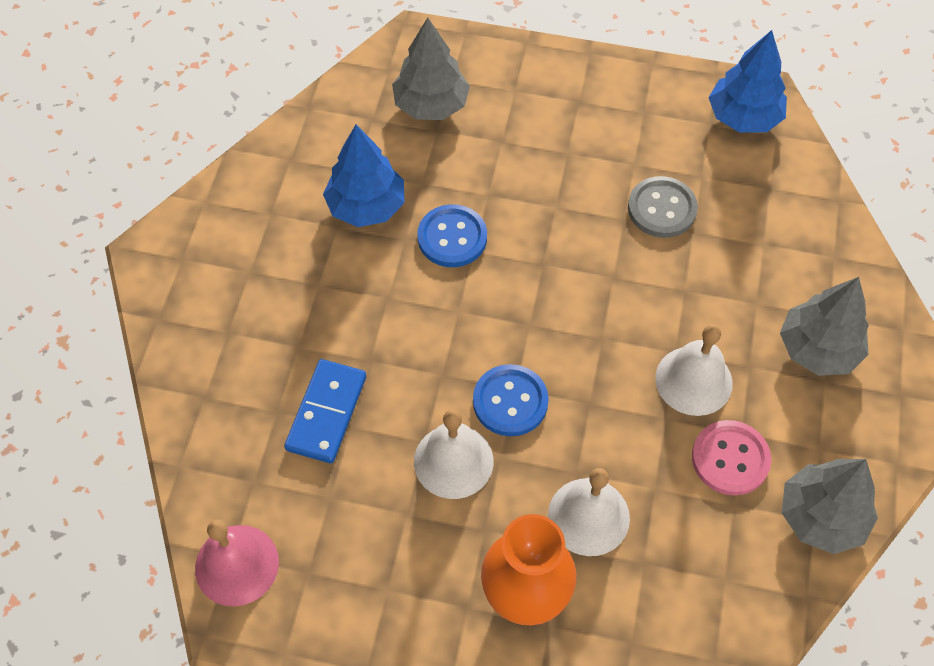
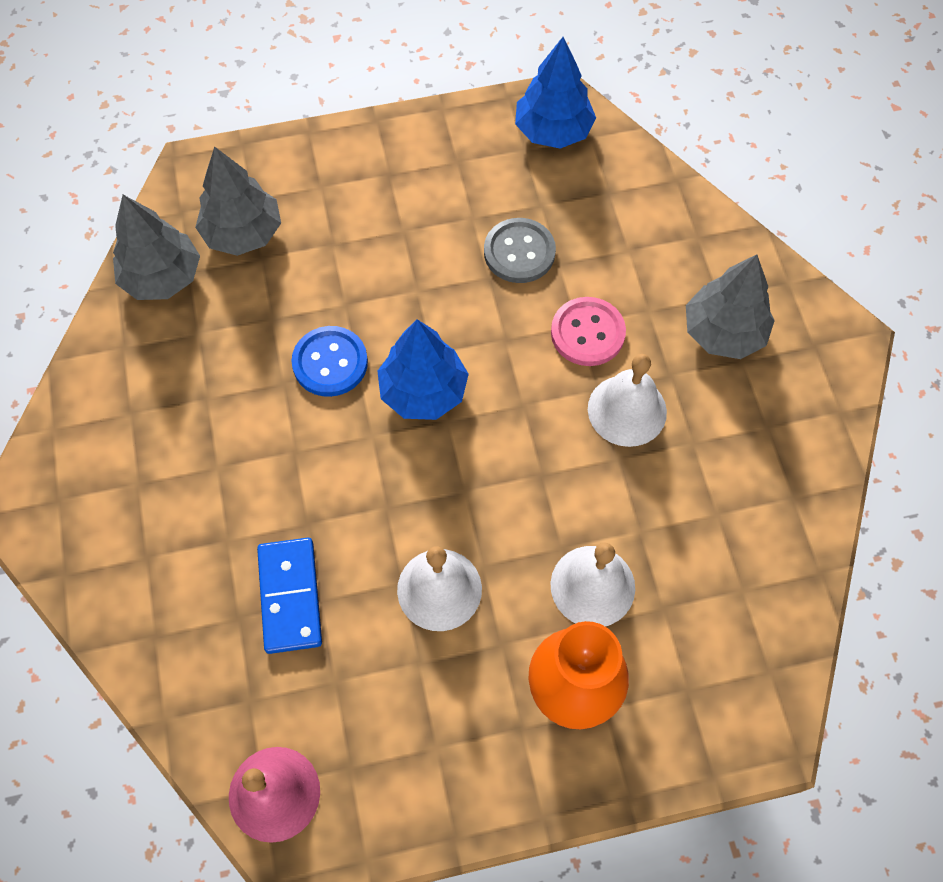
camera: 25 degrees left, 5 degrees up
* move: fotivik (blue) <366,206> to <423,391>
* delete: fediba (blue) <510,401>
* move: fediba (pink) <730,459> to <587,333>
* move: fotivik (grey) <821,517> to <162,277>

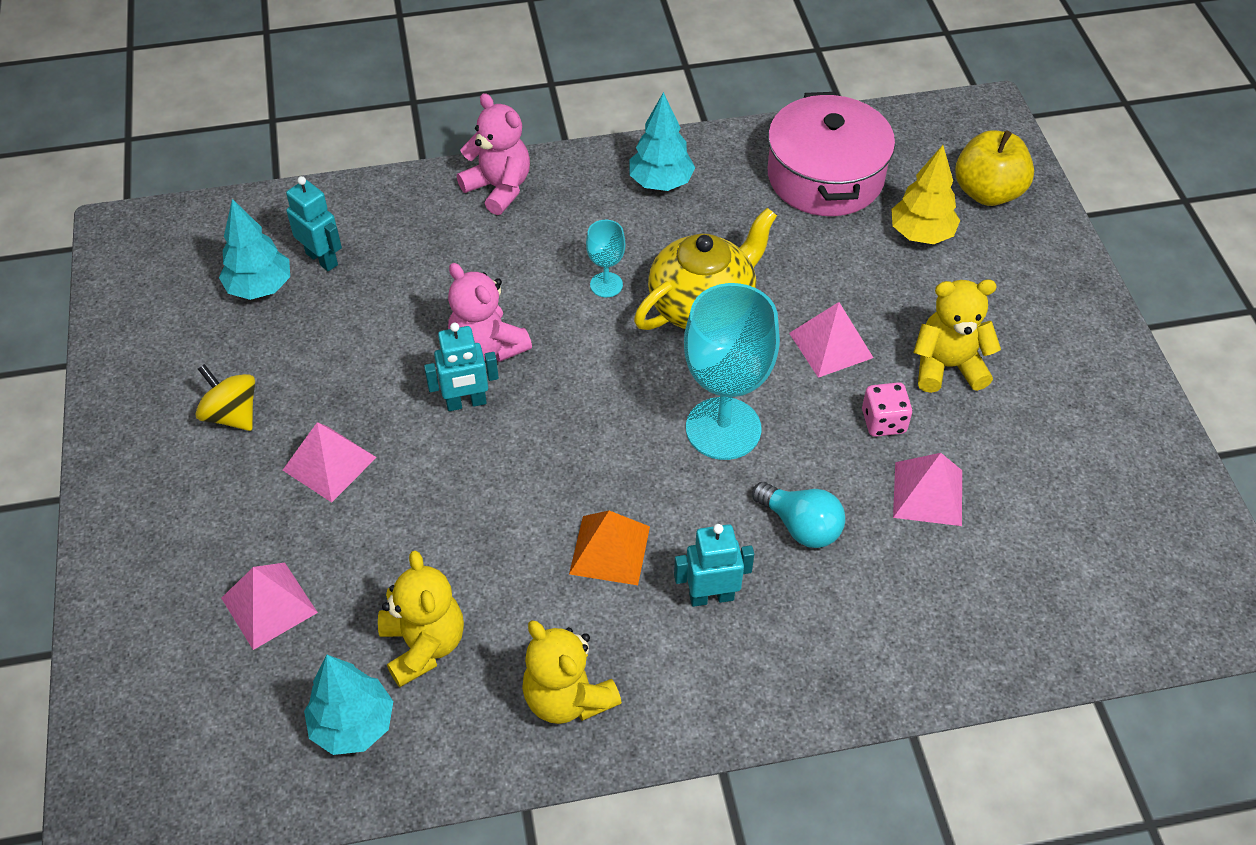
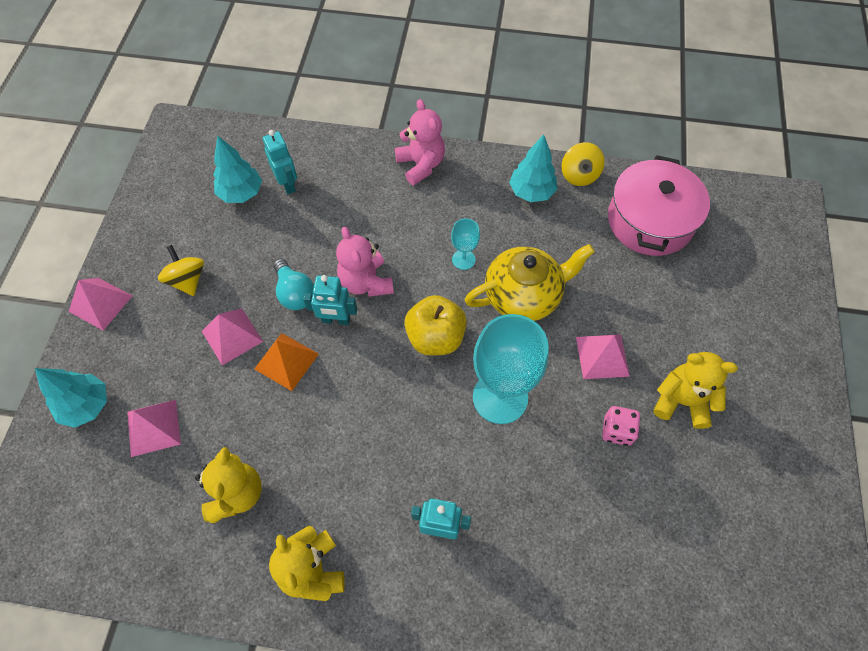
camera: 20 degrees right, 10 degrees up
* move: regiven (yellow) <987,192> to <435,337>
* delete: fotivik (yellow) <921,234>
* move: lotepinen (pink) <927,493> to <100,303>
* move: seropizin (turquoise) <800,526> to <295,293>
* move: lotepinen (orange) <609,550> to <286,361>
* move: fotivik (turquoise) <353,725> to <87,406>
* insert: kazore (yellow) <579,175>

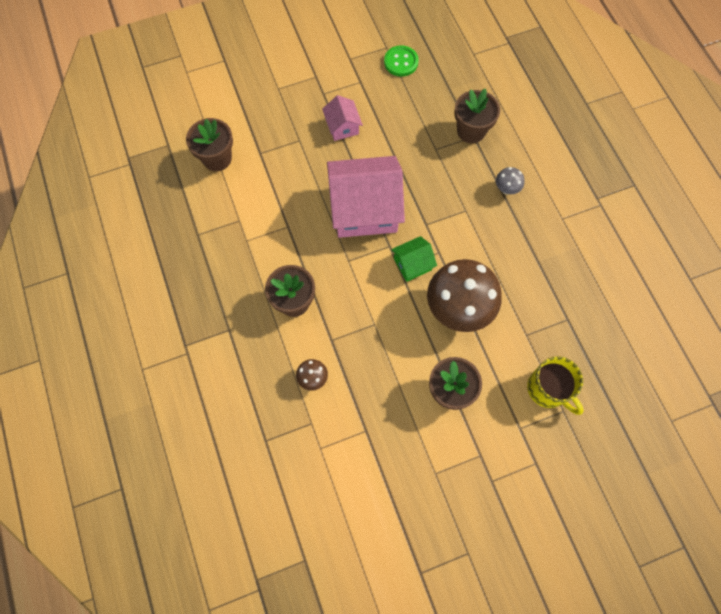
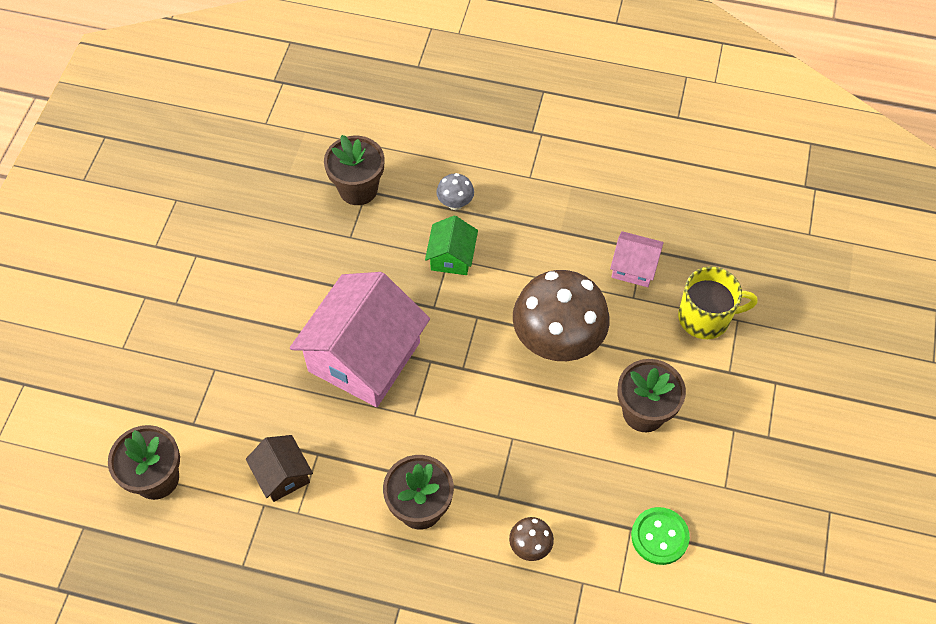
camera: 55 degrees left, 10 degrees down
* move: fediba (green) <401,62> to <659,536>
* move: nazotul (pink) <342,126> to <634,267>
* move: nazotul (green) <412,264> to <451,257>
* insert: nazotul (brown) <282,475>

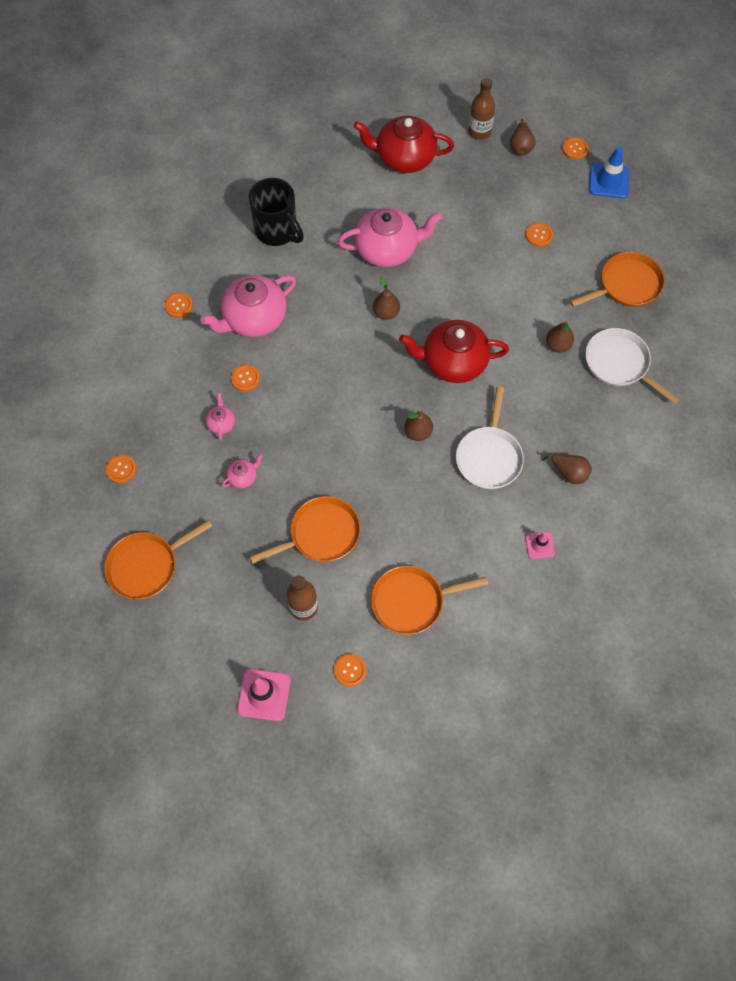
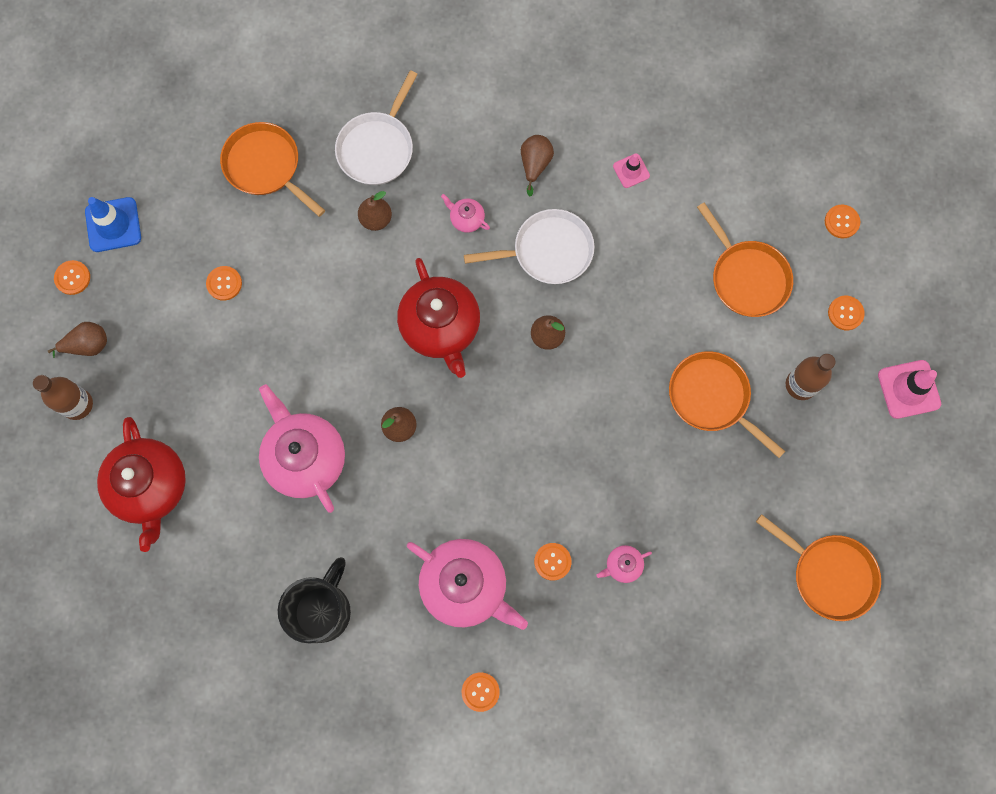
camera: 110 degrees left, 10 degrees up
* move: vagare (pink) <243,477> to <466,219>
* move: fediba (orange) <121,469> to <841,222>

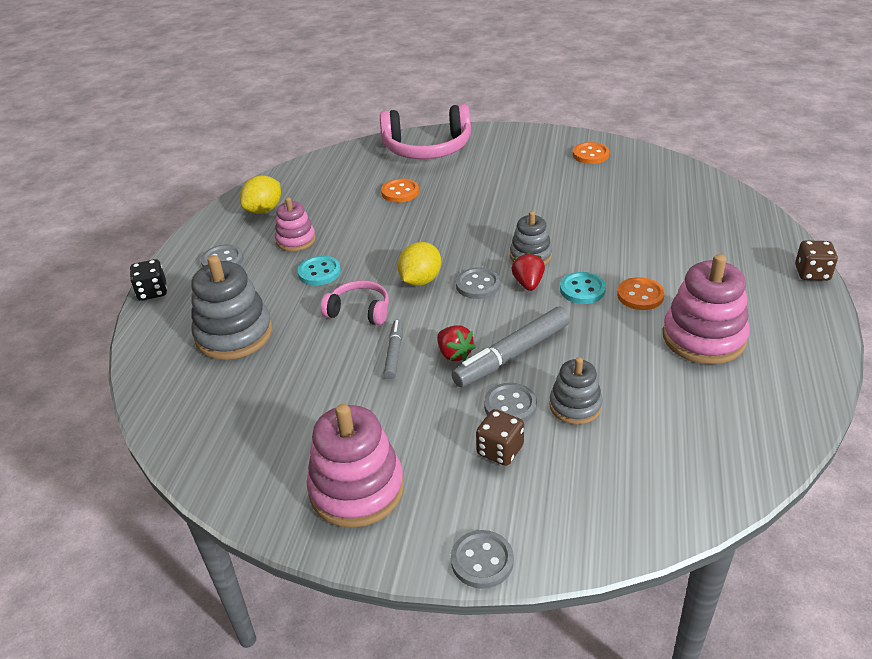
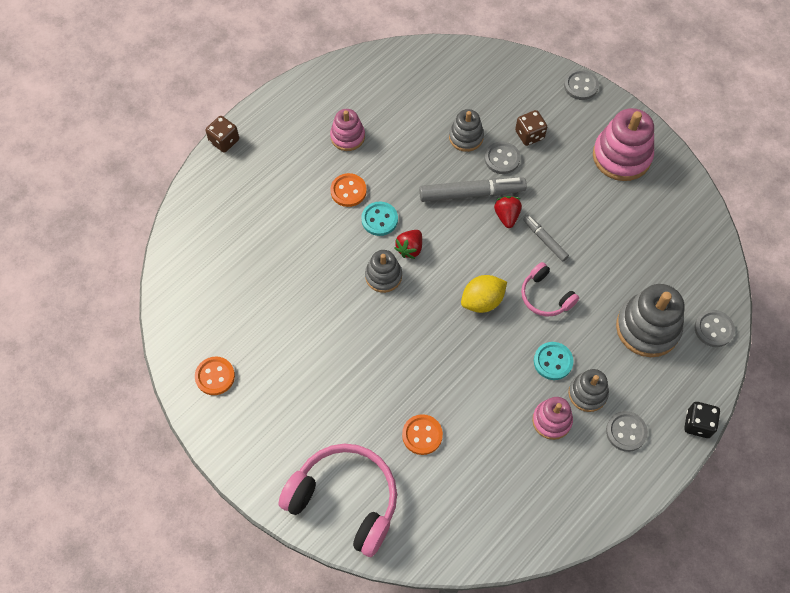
camera: 150 degrees left, 25 degrees up
* delete: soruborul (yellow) <264,210>
* resize: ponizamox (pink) <703,338> = <347,137> x0.59
* move: fediba (grey) <478,285> to <713,329>
* rotate: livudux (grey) <394,353> = <545,240> 105 degrees clockwise
* insert: ponizamox (grey) <587,393>

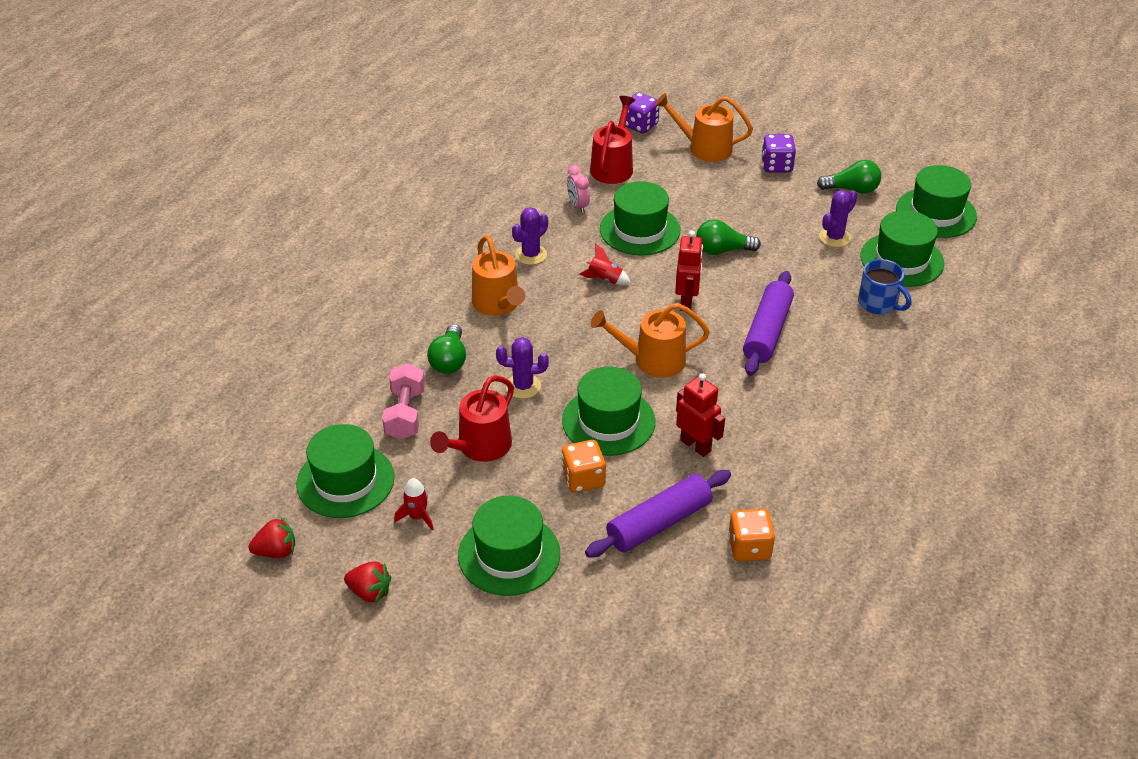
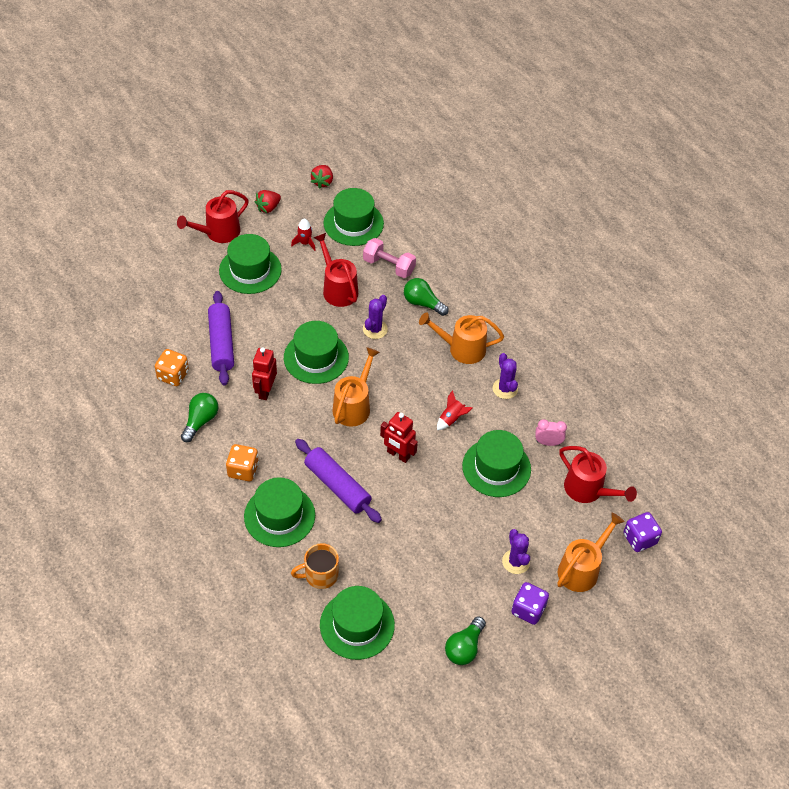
camera: 115 degrees right, 10 degrees up
* move: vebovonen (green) <936,213> to <279,516>
* move: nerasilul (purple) <834,237> to <516,562>
* move: seropizin (green) <722,250> to <200,421>
* recolor: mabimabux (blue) <879,303> to mabimabux (orange) <320,575>
* rotate: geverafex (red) <696,445> = <265,390> 120 degrees clockwise
* move: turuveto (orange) <583,479> to <243,470>
* insert: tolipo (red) <218,233>

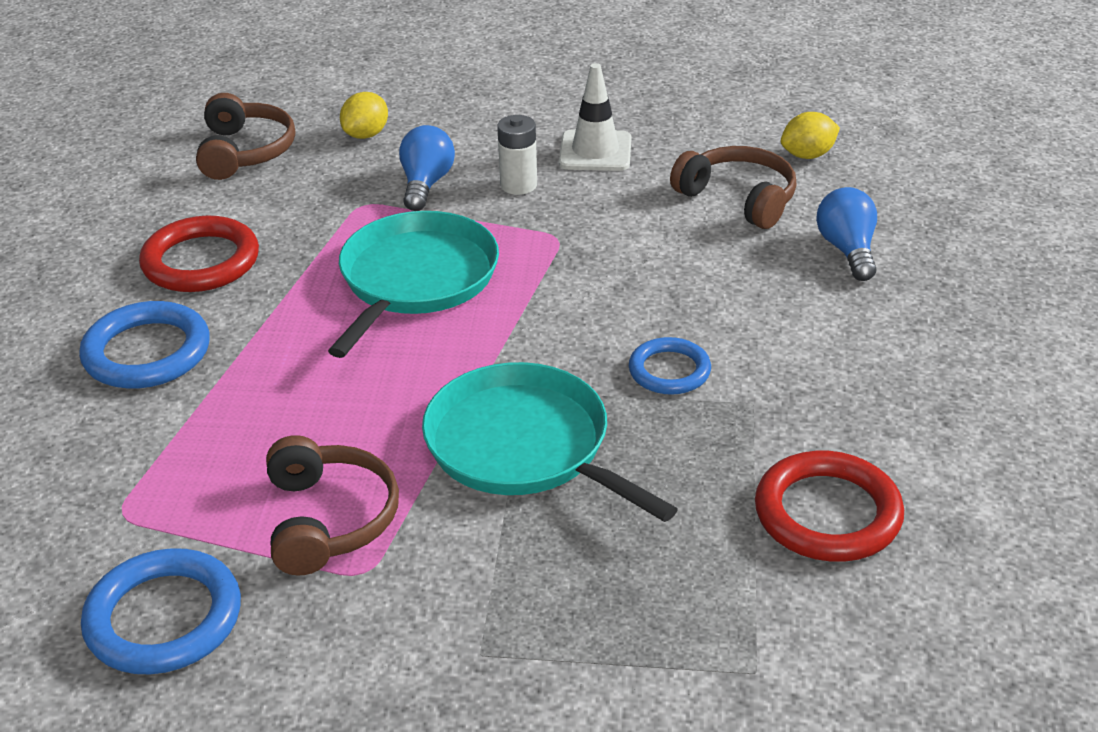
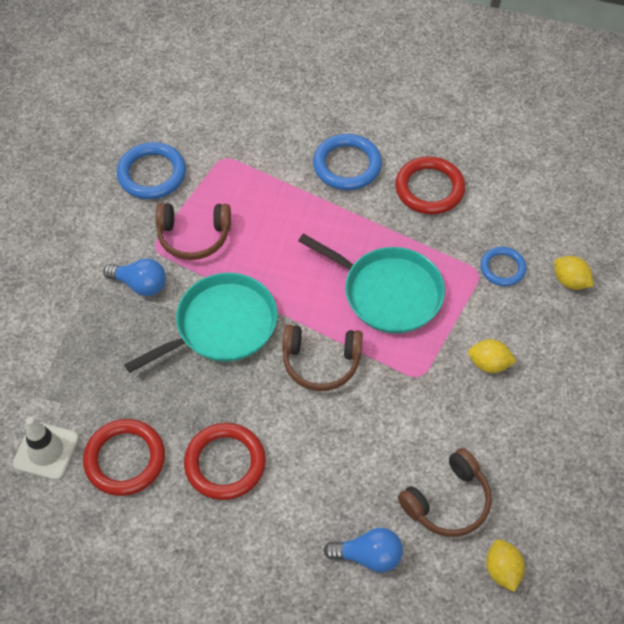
camera: 100 degrees right, 20 degrees up
* move: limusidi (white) <595,151> to <46,451>
* move: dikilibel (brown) <245,152> to <321,362>
* replace: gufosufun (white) <518,185> to soruborul (yellow) <489,364>
* move: seropizin (blue) <426,184> to <140,284>
* move: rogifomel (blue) <669,371> to <502,268>
* insert: rogifomel (red) <225,463>

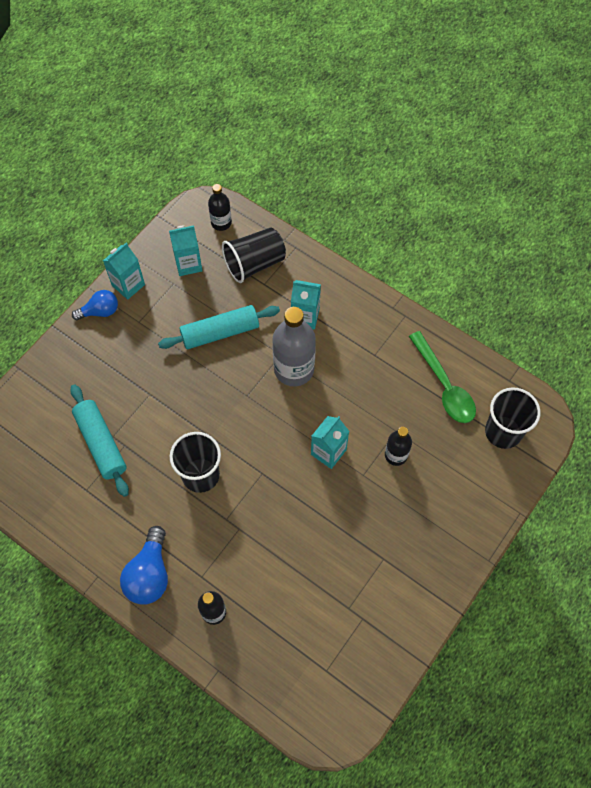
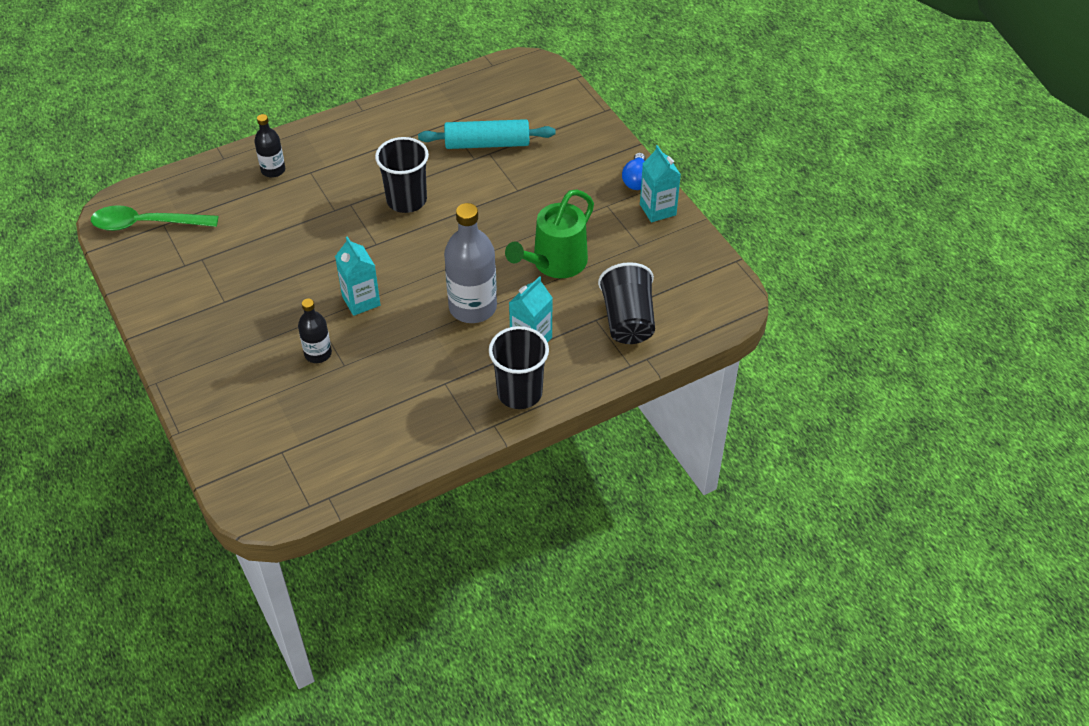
camera: 115 degrees right, 15 degrees down
* delete: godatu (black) <221,223>
* delete: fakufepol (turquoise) <188,264>
* replace: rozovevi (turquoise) <220,332> to tolipo (green) <555,263>
* move: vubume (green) <444,386> to <146,224>
* move: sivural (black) <503,432> to <519,392>
* delete: seropizin (blue) <149,574>

